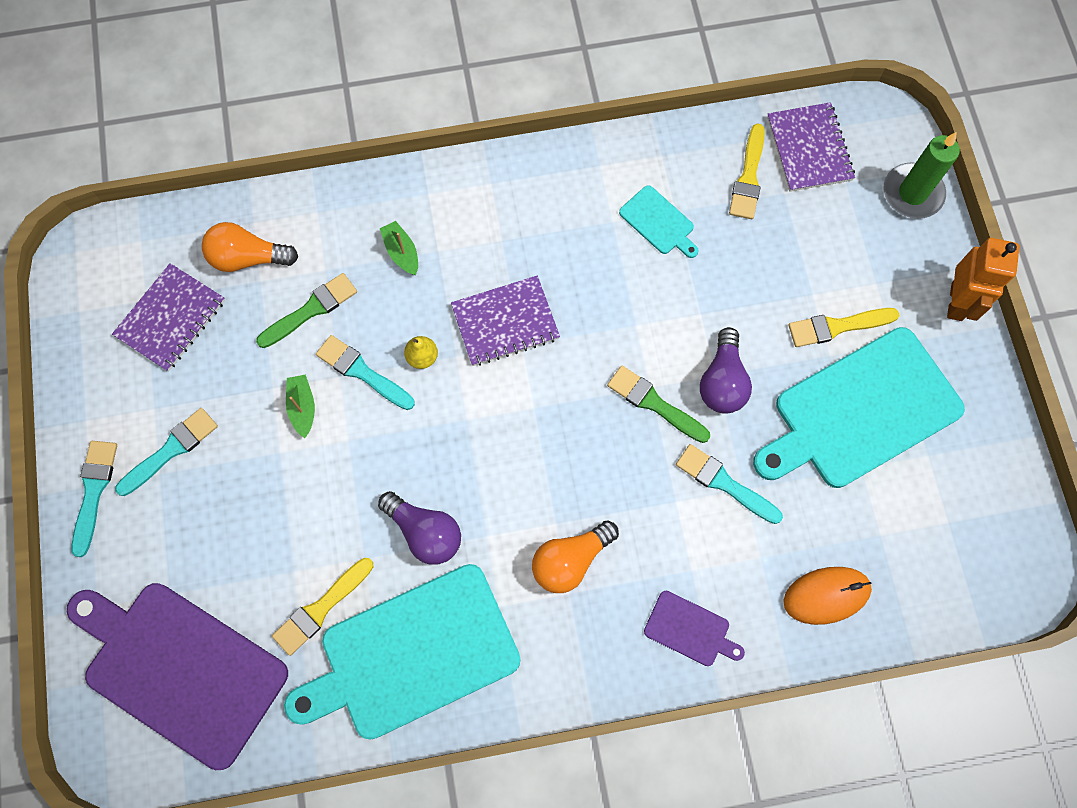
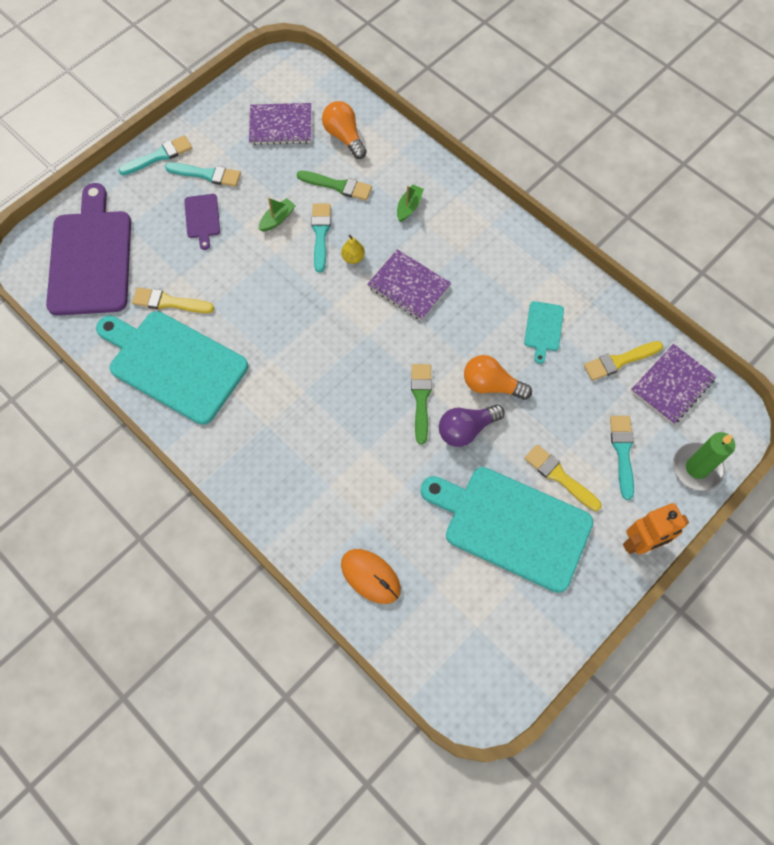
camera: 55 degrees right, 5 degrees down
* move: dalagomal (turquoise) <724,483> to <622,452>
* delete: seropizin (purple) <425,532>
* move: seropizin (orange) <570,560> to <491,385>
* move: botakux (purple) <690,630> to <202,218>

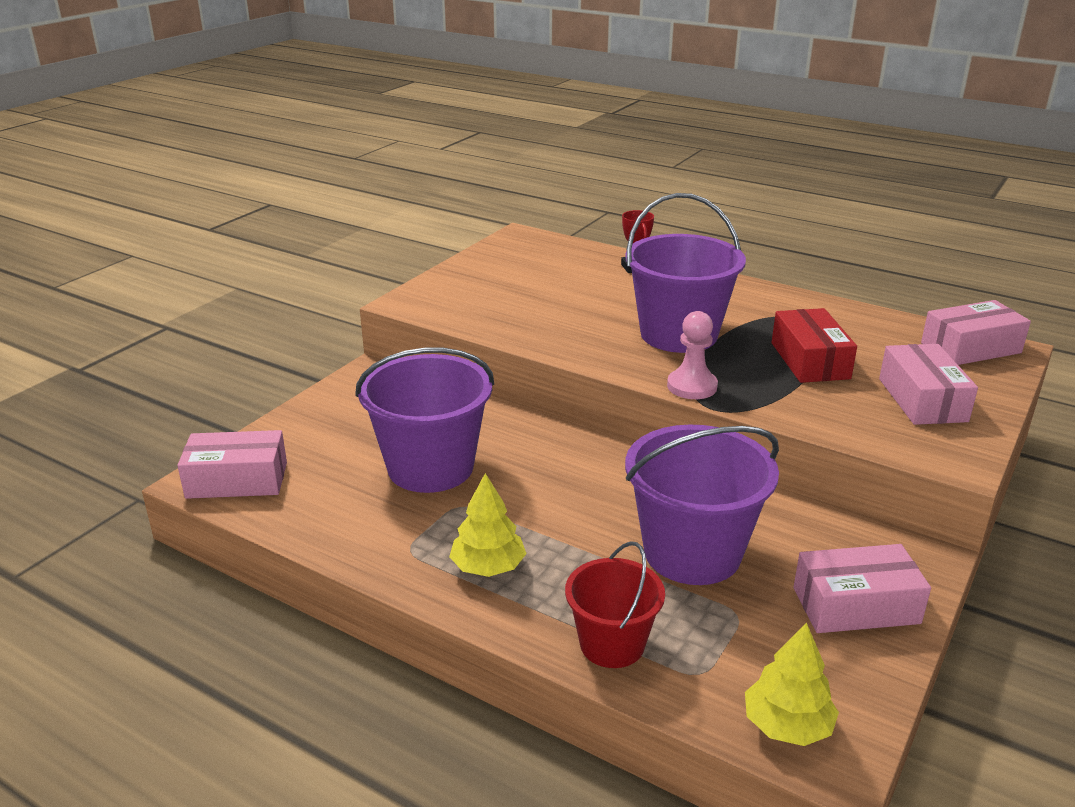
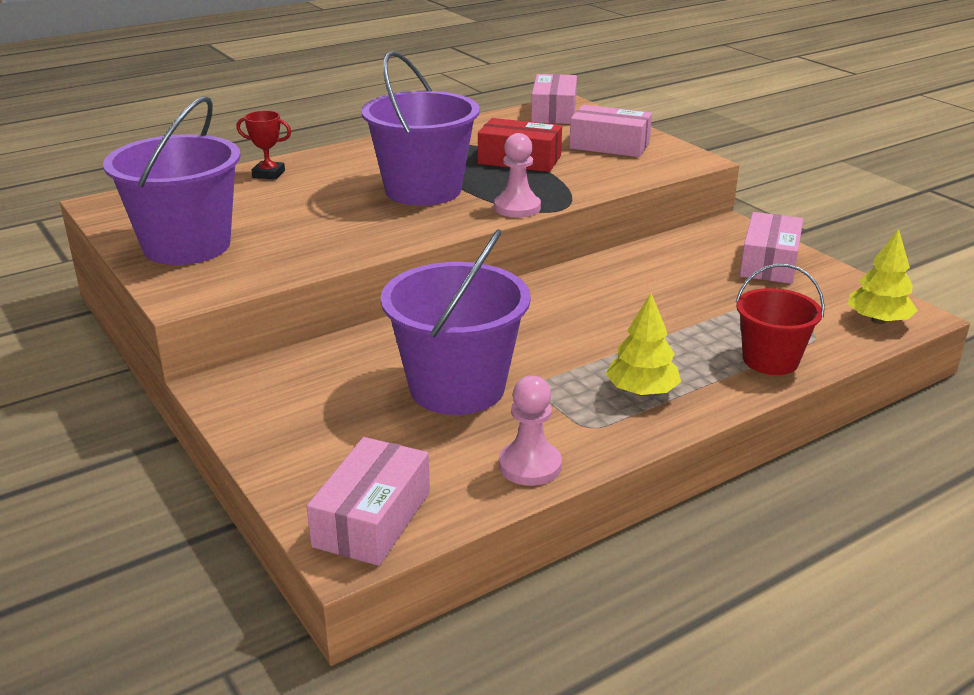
camera: 65 degrees left, 0 degrees up
* move: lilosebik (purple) <692,552> to <187,246>
* insert: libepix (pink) <530,466>

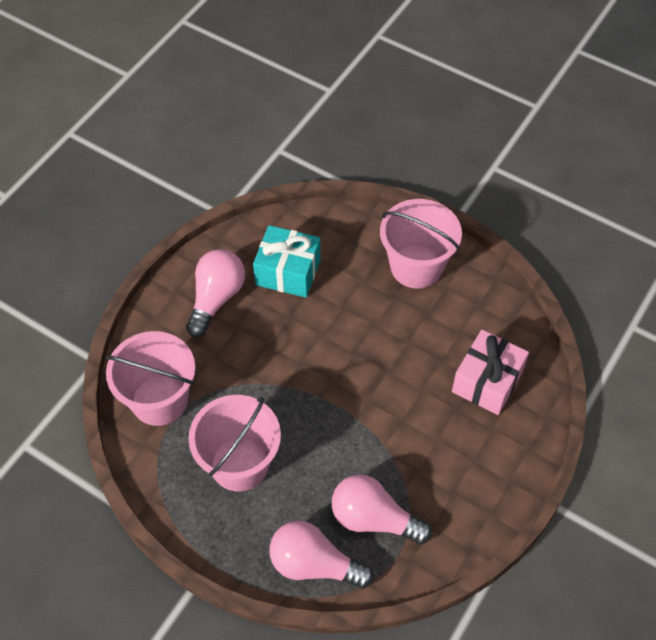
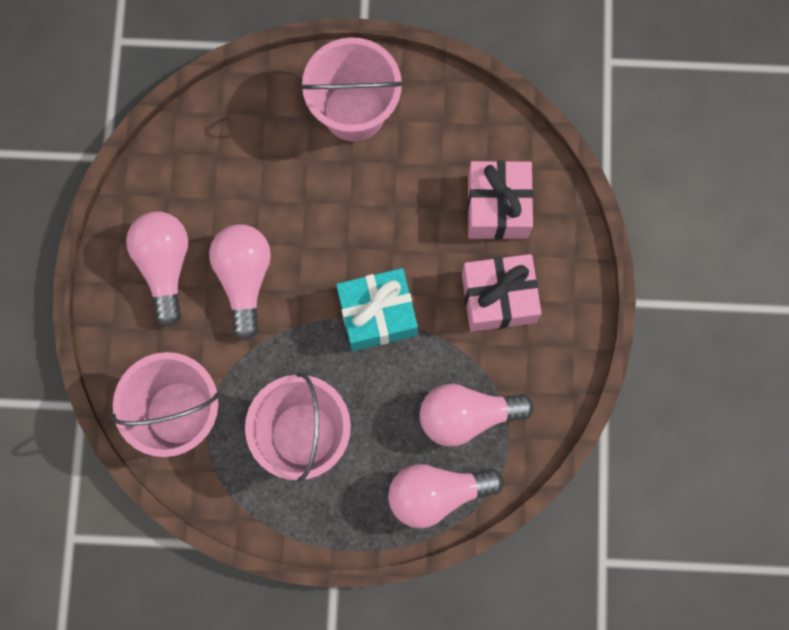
camera: 30 degrees left, 20 degrees up
* move: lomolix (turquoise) <288,272> to <377,314>
* insert: seropizin (pink) <244,278>
* insert: lomolix (pink) <498,298>

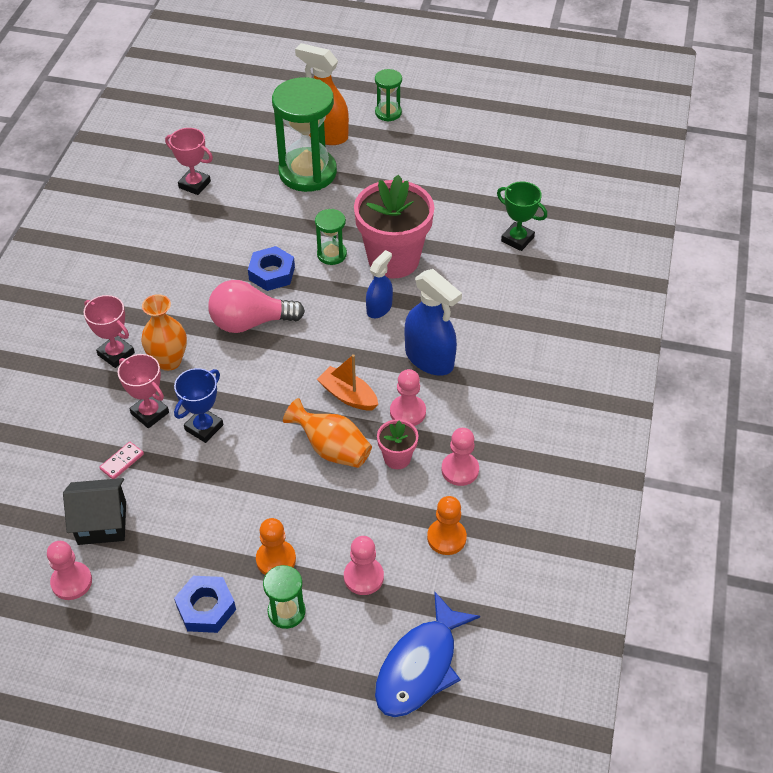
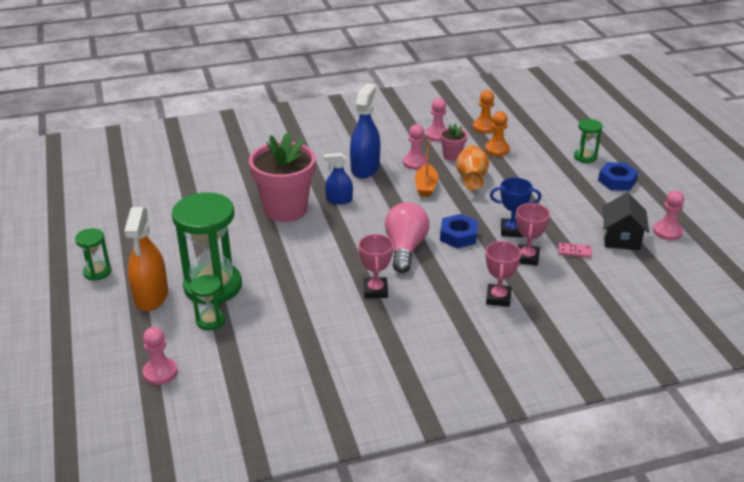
camera: 120 degrees left, 15 degrees down
* move: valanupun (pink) <194,184> to <375,290>
* delete: valanupun (green) <517,239>
* move: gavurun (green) <331,254> to <210,320>
* move: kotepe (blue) <272,273> to <458,236>
* rotate: seropizin (pink) <250,322> = <405,248> 135 degrees counterclockwise
* delete: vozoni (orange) <169,361>
* rotate: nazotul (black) <102,523> = <621,239> 45 degrees clockwise
* move: libepix (orange) <276,559> to <497,149>
* move: libepix (pink) <363,577> to <160,372>
* delete: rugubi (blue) <420,666>

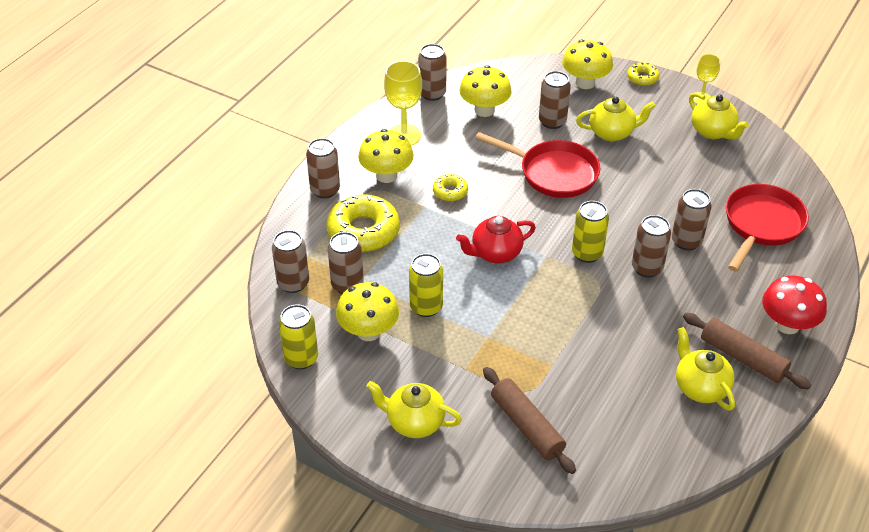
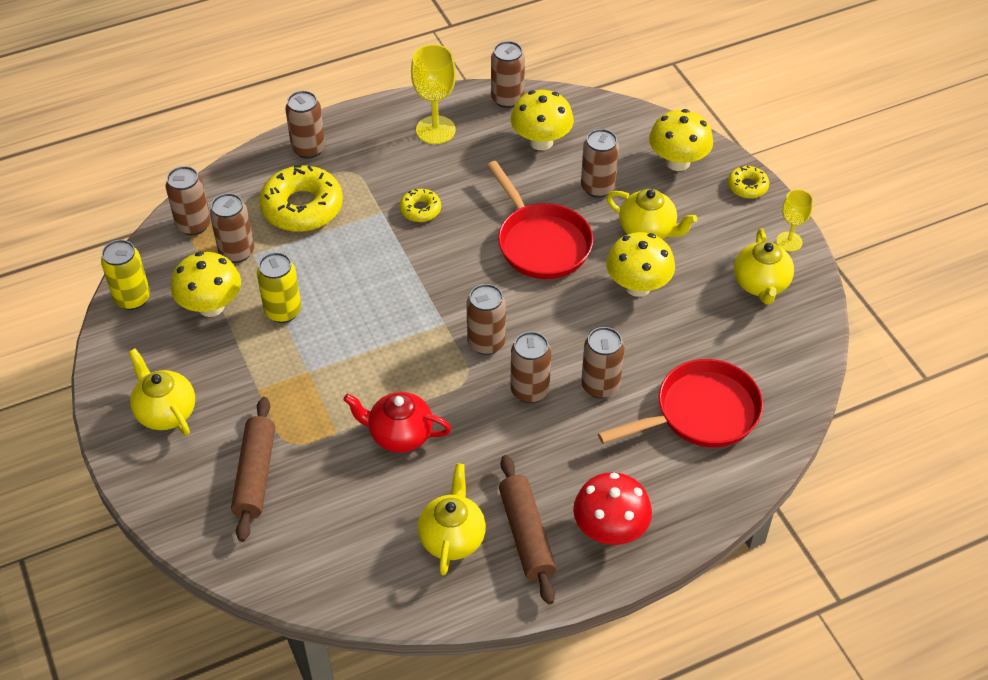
camera: 35 degrees right, 5 degrees up
* move: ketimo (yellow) <386,175> to <638,286>
* recolor: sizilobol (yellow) <587,253> to sizilobol (brown) <486,343>
* move: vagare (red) <495,253> to <399,435>

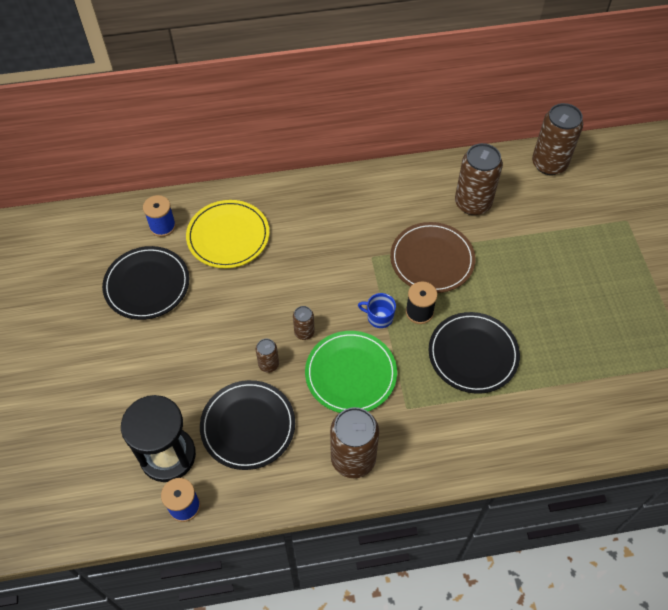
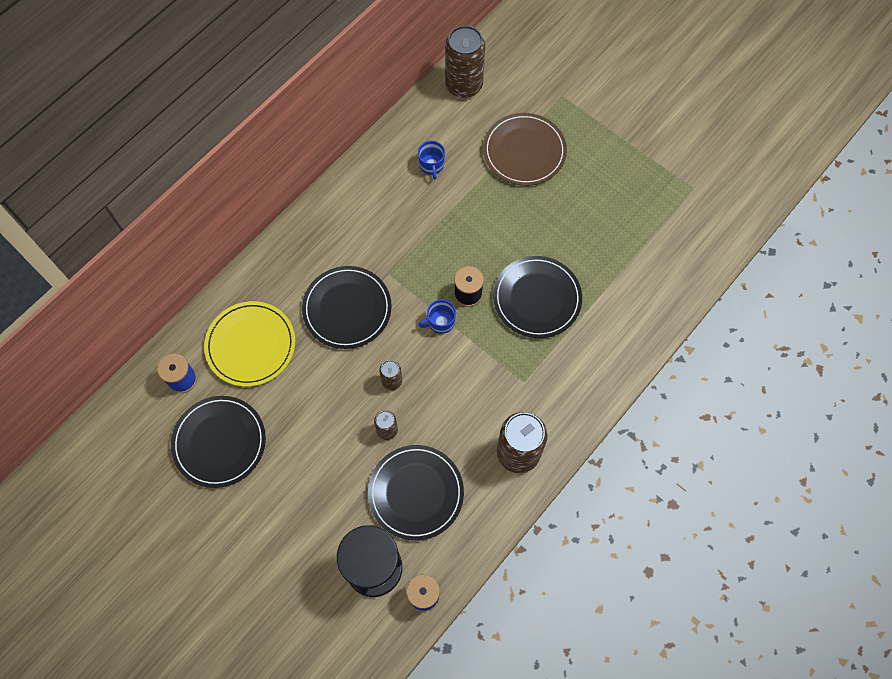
camera: 40 degrees left, 10 degrees up
* replace: sizilobol (brown) <472,203> to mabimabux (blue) <431,165>
* move: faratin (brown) <432,259> to <524,151>
* delete: faratin (green) <350,373>
* insert: faratin (black) <347,309>

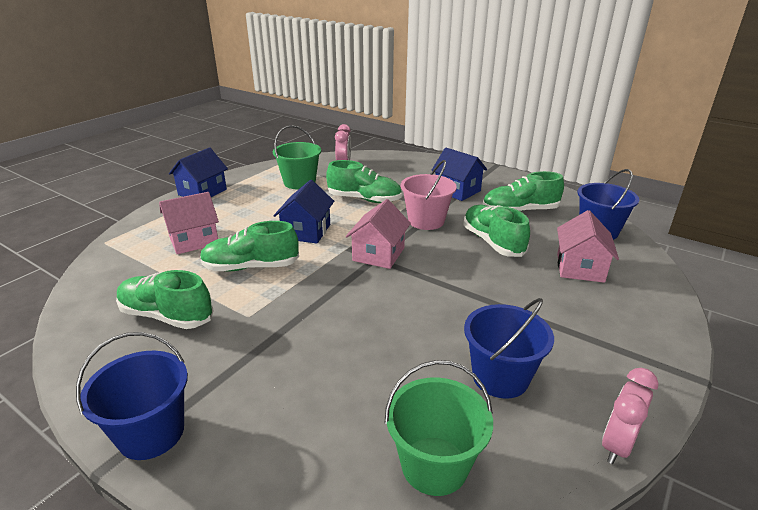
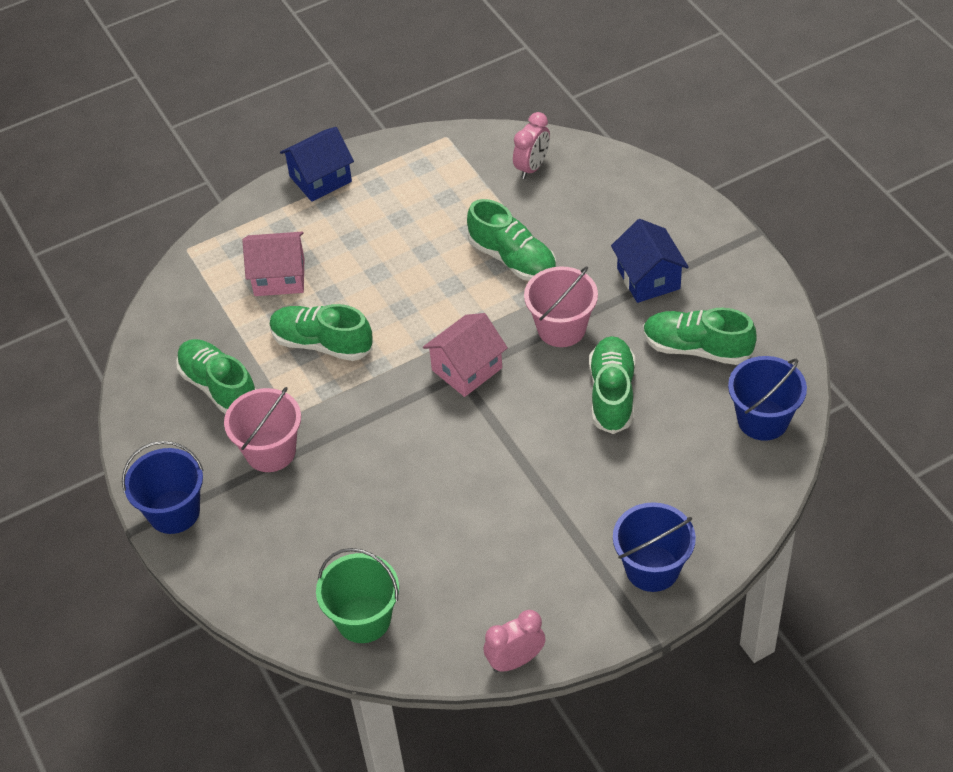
camera: 30 degrees right, 20 degrees up
* delete: lilosebik (green) <299,182>
* delete: nazotul (blue) <306,231>
* delete: nazotul (pink) <580,267>
* move: lilosebik (blue) <500,377> to <652,568>
* insert: lilosebik (pink) <270,451>

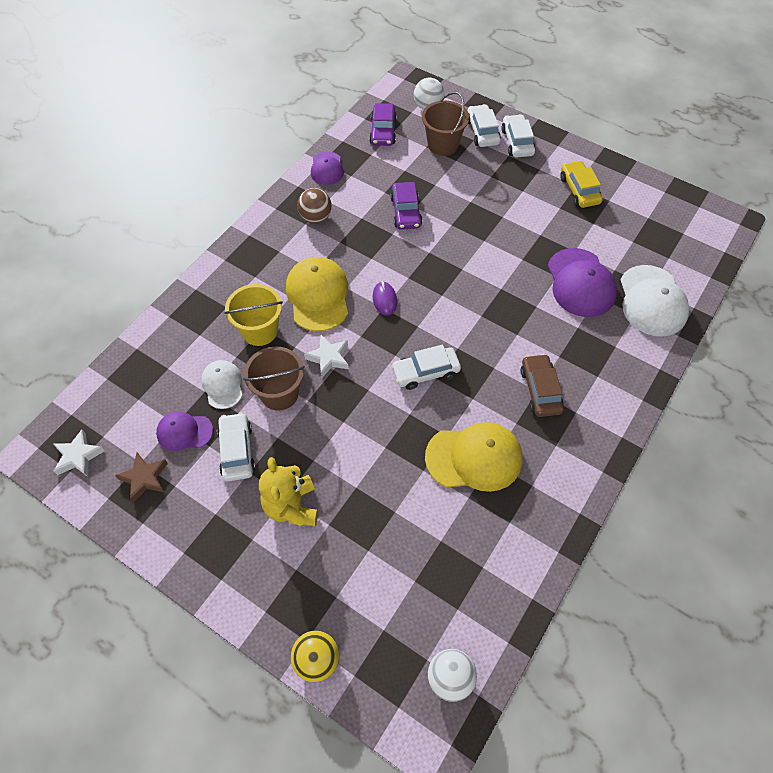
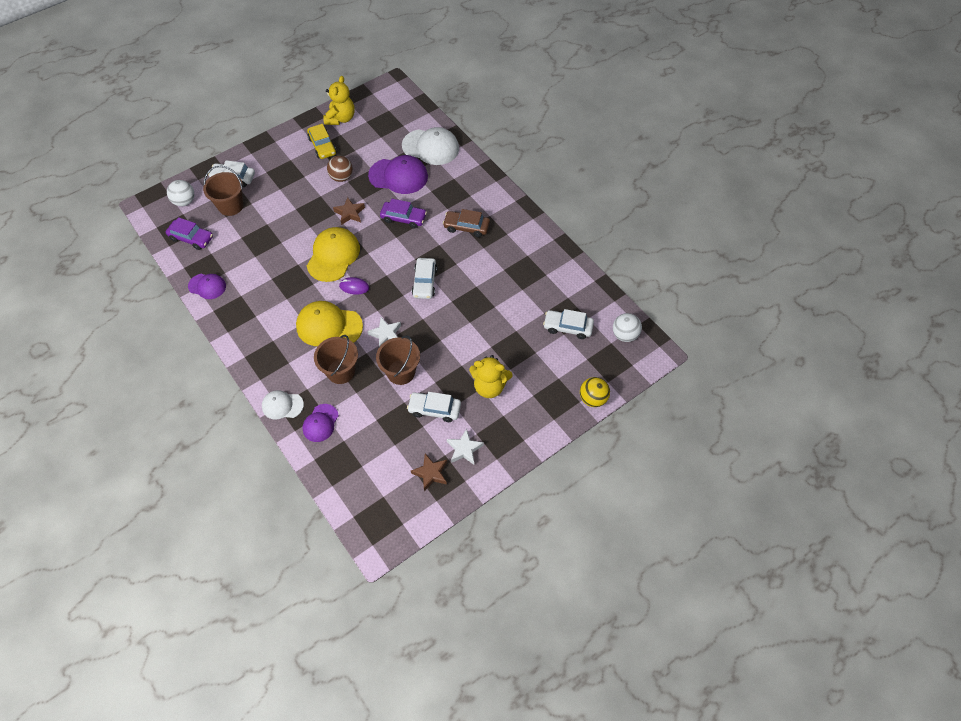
camera: 70 degrees left, 0 degrees up
* move: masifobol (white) <517,142> to <568,327>
* rotate: masifobol (yellow) <579,190> = <322,146> 120 degrees counterclockwise
* move: masifobol (purple) <405,211> to <403,218>
* move: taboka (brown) <315,217> to <341,177>
* recolor: lilosebik (yellow) <260,330> to lilosebik (brown) <341,371>
* move: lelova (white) <222,385> to <282,405>
* move: lelova (purple) <184,432> to <320,423>
* move: lelova (yellow) <474,458> to <333,256>
* move: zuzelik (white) <78,456> to <464,449>
* insert: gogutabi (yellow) <341,118>
* insert: zuzelik (brown) <350,213>

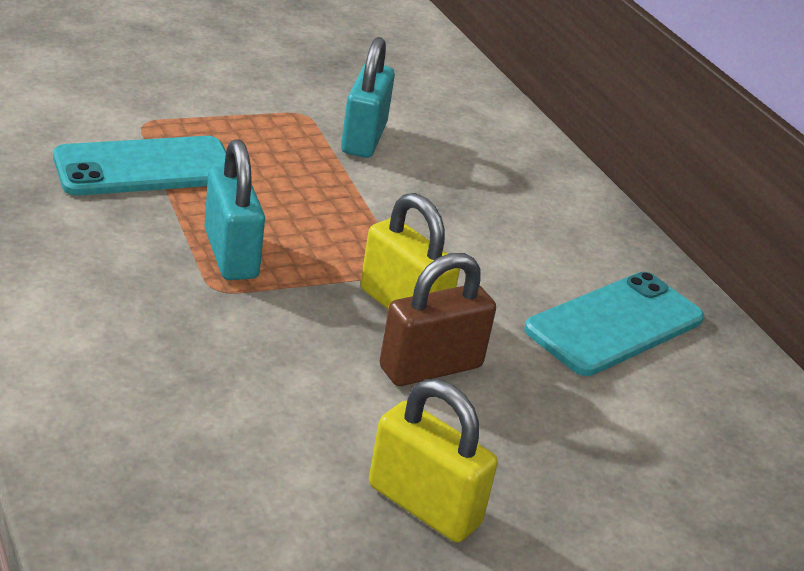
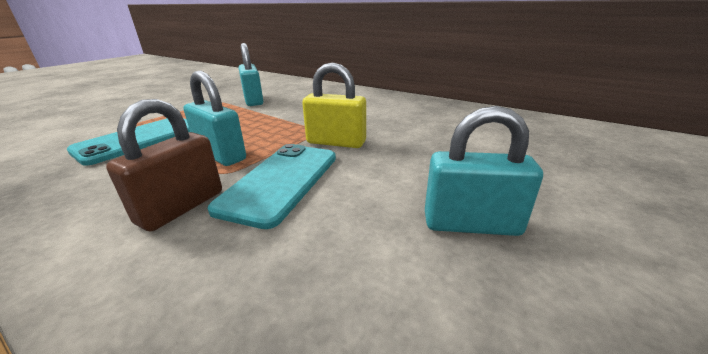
camera: 25 degrees left, 5 degrees down
* move: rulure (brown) <431,367> to <181,207>
* move: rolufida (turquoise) <614,324> to <280,181>
* recolor: rulure (yellow) <424,505> to rulure (turquoise) <471,224>

